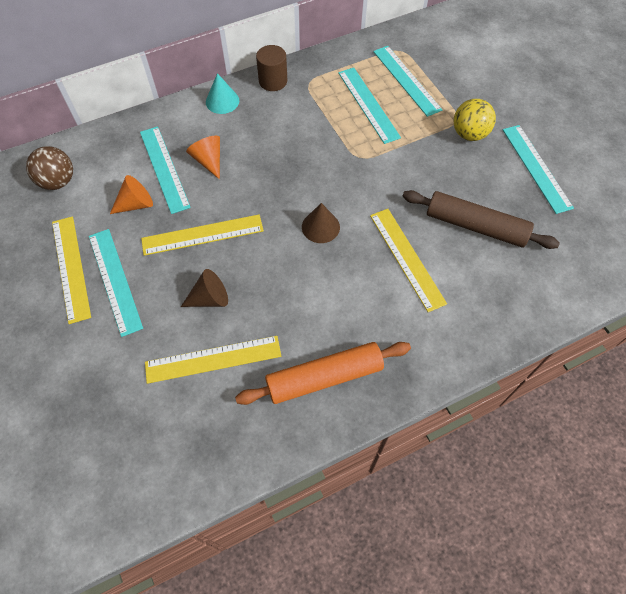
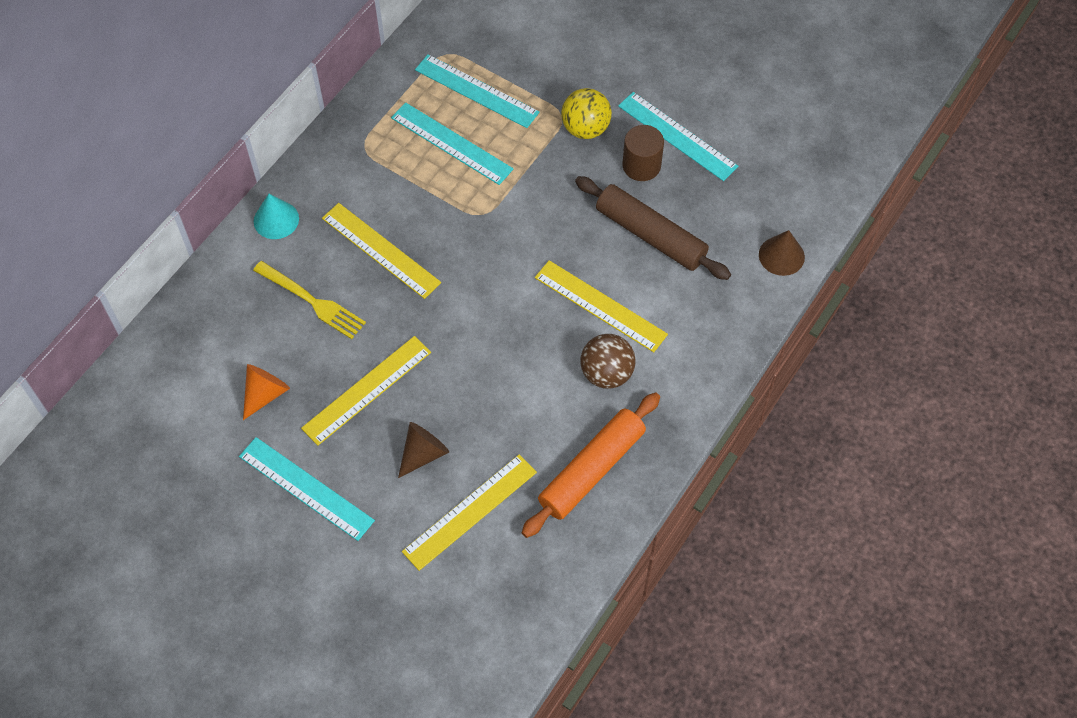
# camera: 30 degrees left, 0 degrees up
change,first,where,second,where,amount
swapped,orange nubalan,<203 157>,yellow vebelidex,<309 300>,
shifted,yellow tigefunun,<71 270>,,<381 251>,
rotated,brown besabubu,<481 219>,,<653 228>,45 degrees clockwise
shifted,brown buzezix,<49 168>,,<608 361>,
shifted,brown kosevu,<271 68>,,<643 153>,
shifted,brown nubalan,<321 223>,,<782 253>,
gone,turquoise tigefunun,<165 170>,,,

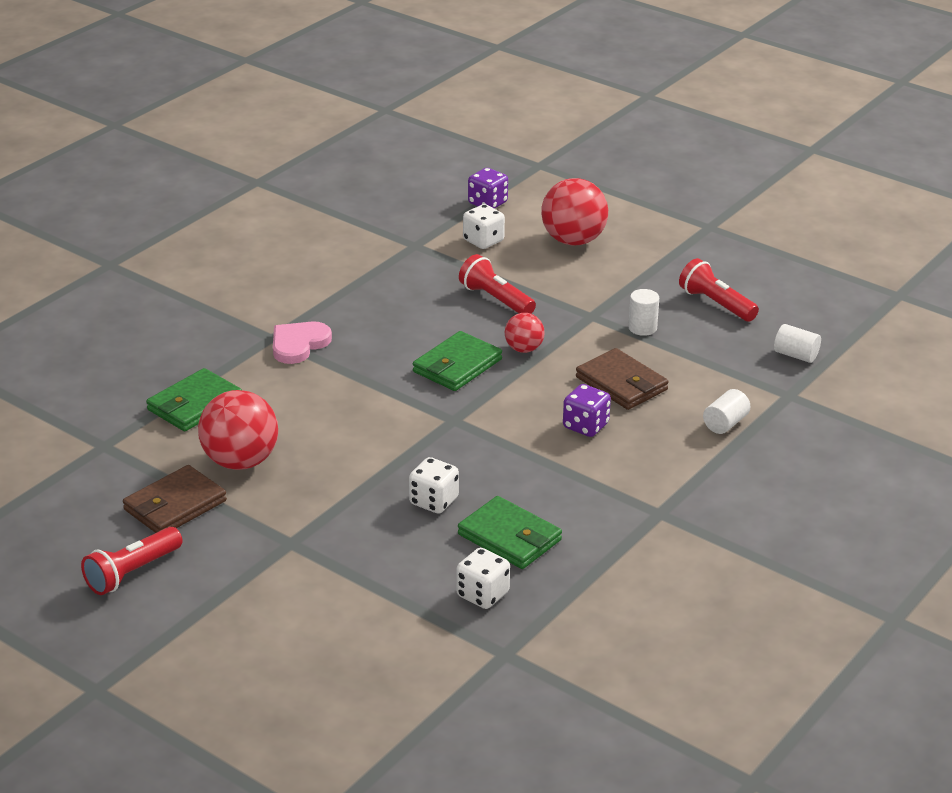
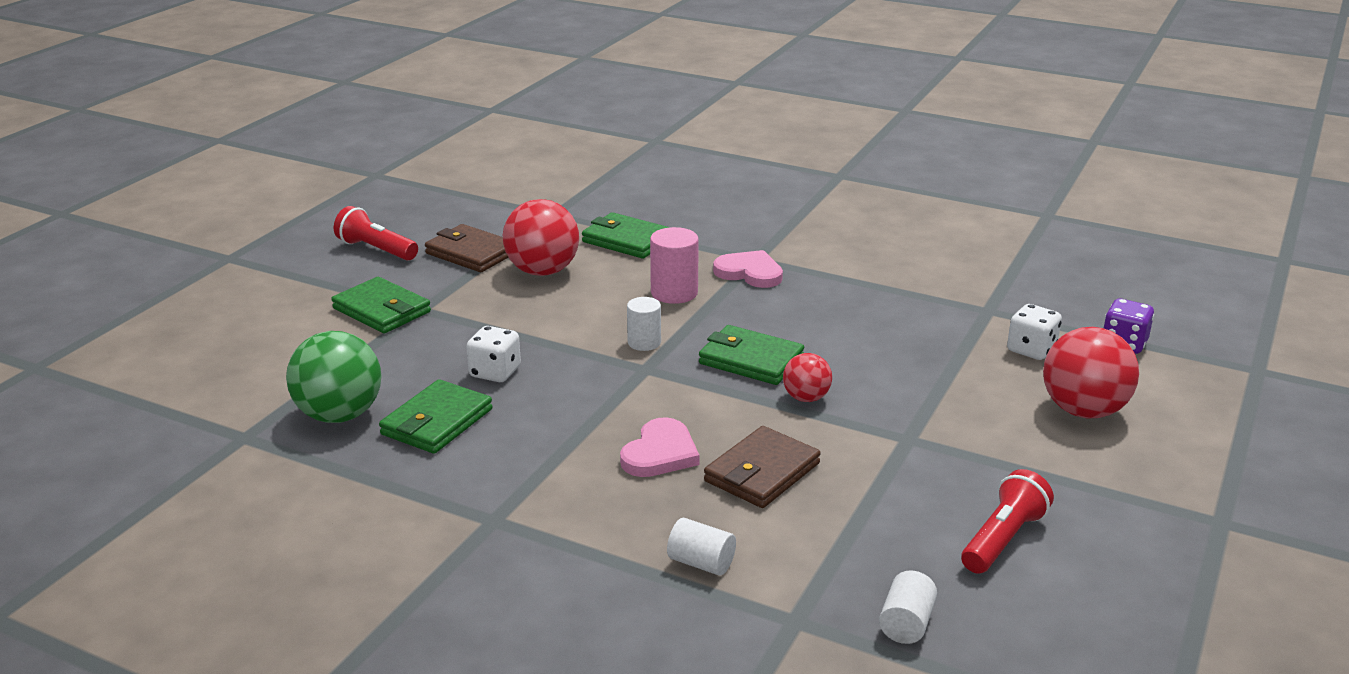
# camera: 80 degrees right, 5 degrees down
change,first,where,second,where,amount
swapped,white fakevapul,<483 578>,green buzezix,<333 377>,
new,,,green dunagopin,<381 305>,
swapped,purple fakevapul,<587 410>,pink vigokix,<659 447>,
shifted,white kosevu,<643 312>,,<644 324>,
new,,,pink kosevu,<674 265>,
gone,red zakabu,<497 284>,,,

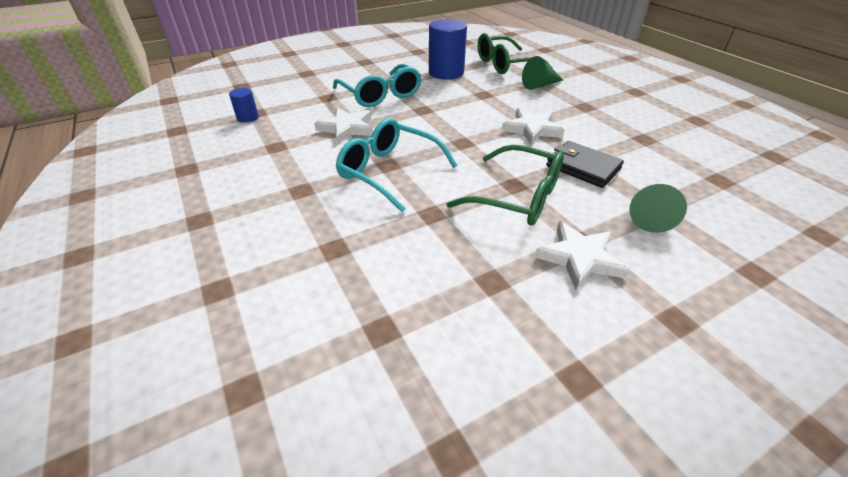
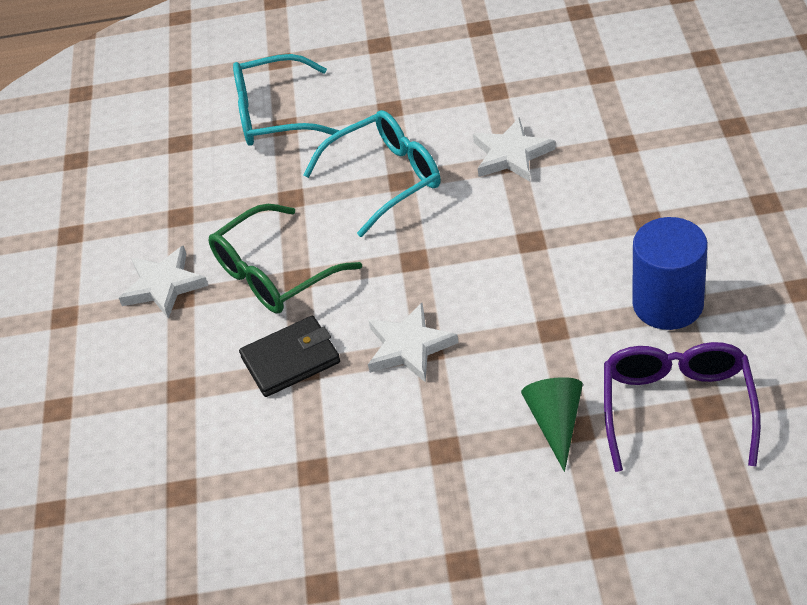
# camera: 120 degrees right, 5 degrees up
change,first,where,second,where,amount
shifted,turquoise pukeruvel,<377 85>,,<286 100>,
repainted,green pukeruvel,<515 53>,purple pukeruvel,<682 407>,
gone,blue kosevu,<244 105>,,,
gone,green nubalan,<658 208>,,,

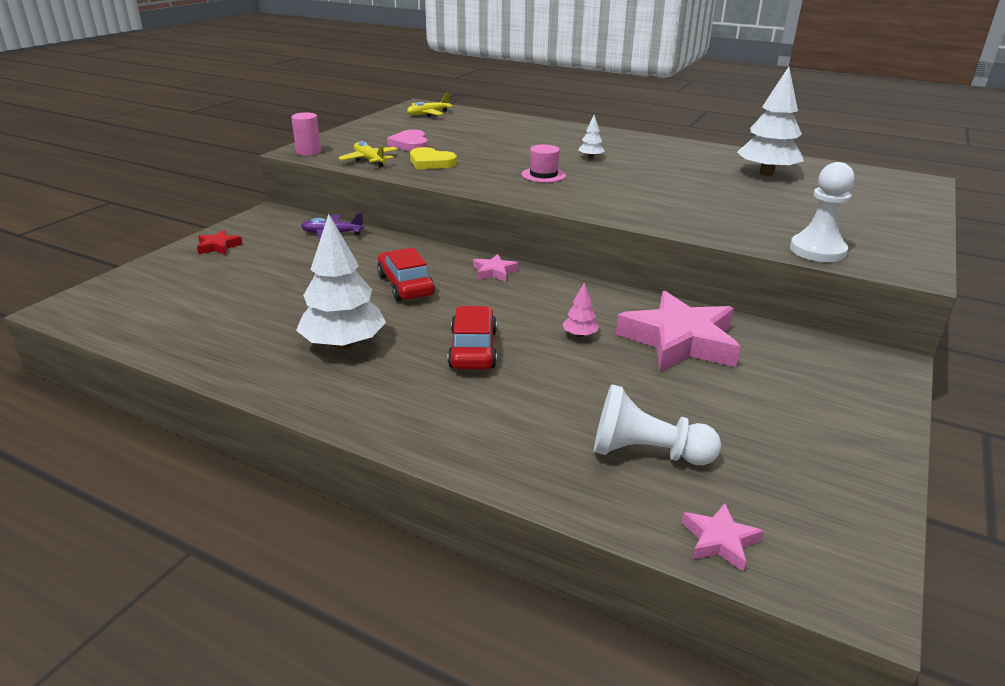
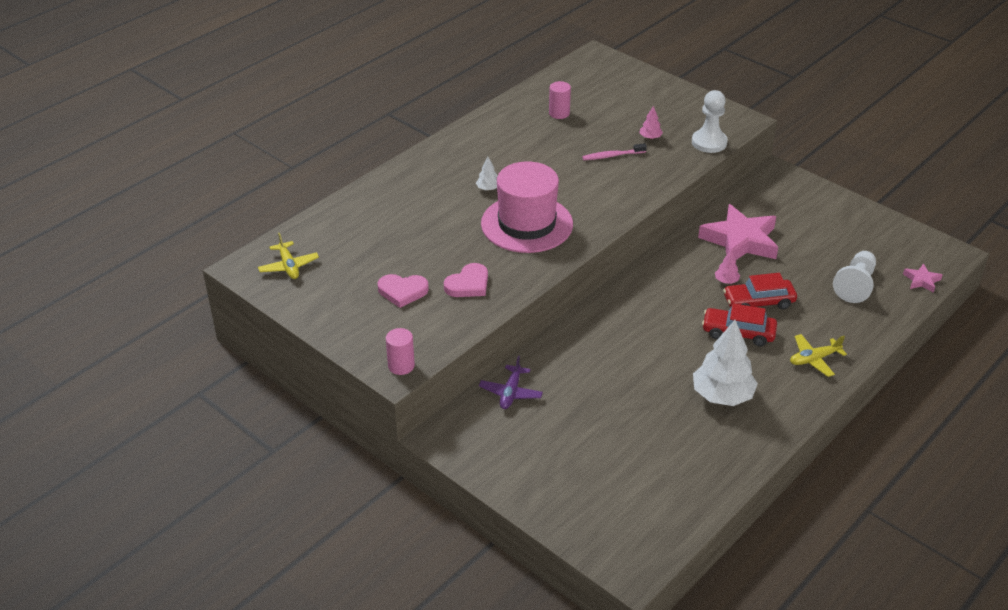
# camera: 75 degrees left, 10 degrees up
change,first,where,second,where,amount
repainted,yellow vigokix,<433 158>,pink vigokix,<466 280>,
scaled,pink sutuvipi,<544 163>,,<527 207>,x2.31
swapped,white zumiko,<770 121>,pink kosevu,<560 100>,
new,,,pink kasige,<614 151>,
new,,,pink zumiko,<651 122>,
shifted,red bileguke,<406 274>,,<760 291>,
shifted,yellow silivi,<368 154>,,<818 355>,
gone,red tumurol,<220 242>,,,
gone,pink tumurol,<496 268>,,,

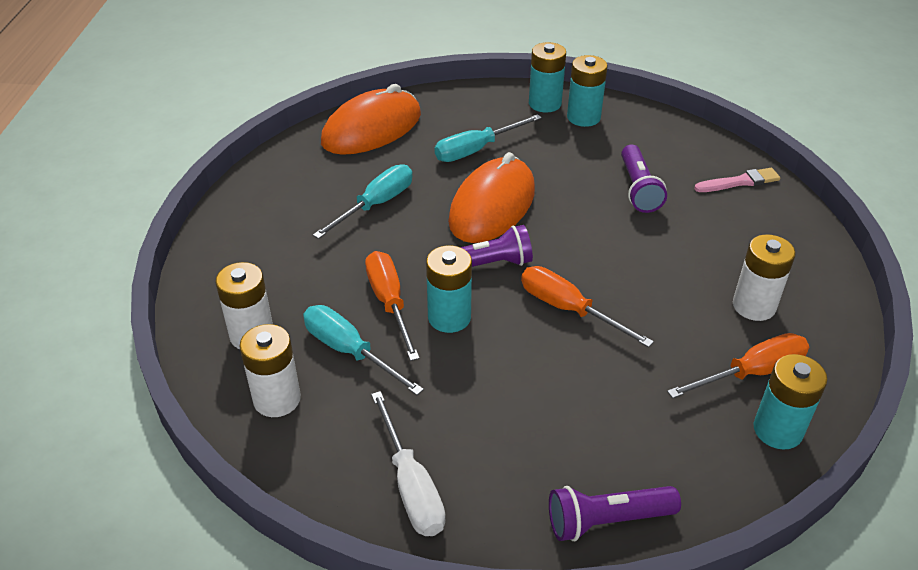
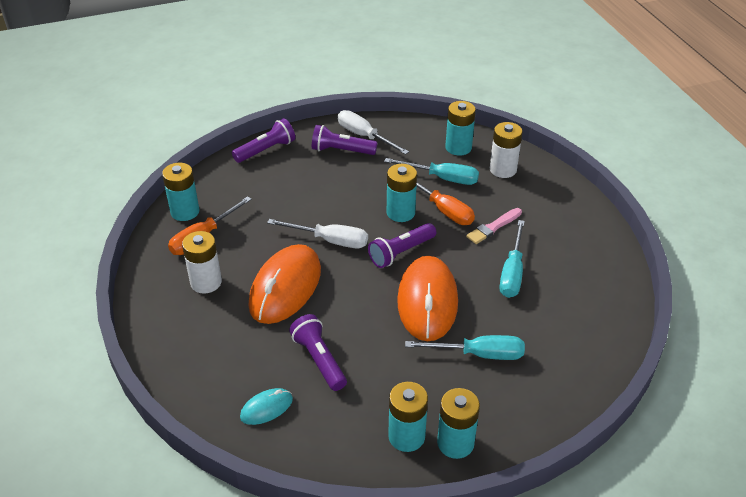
# camera: 155 degrees right, 0 degrees up
change,first,where,second,where,amount
new,,,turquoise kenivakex,<266 406>,
shifted,orange kenivakex,<371 119>,,<284 284>,
repainted,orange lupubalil,<587 307>,white lupubalil,<317 233>,
new,,,purple zakabu,<344 140>,
rotated,turquoise lupubalil,<488 138>,,<465 347>,60 degrees clockwise
repainted,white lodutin,<270 370>,turquoise lodutin,<460 128>,
shifted,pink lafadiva,<737 180>,,<494 226>,

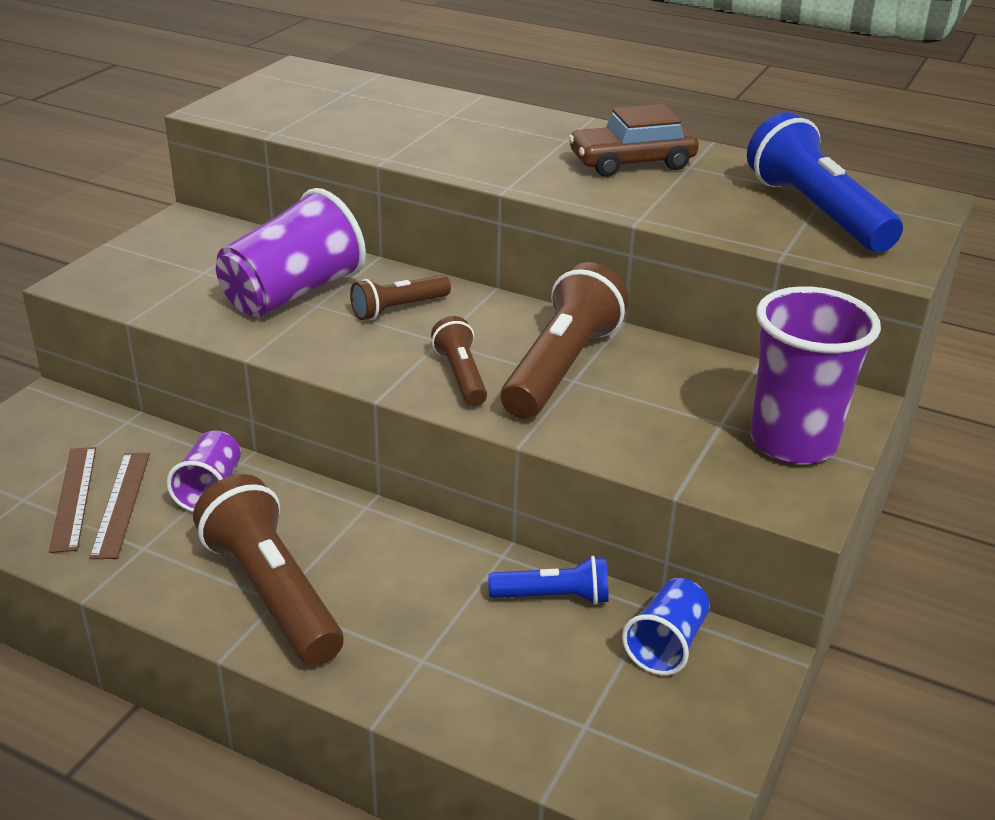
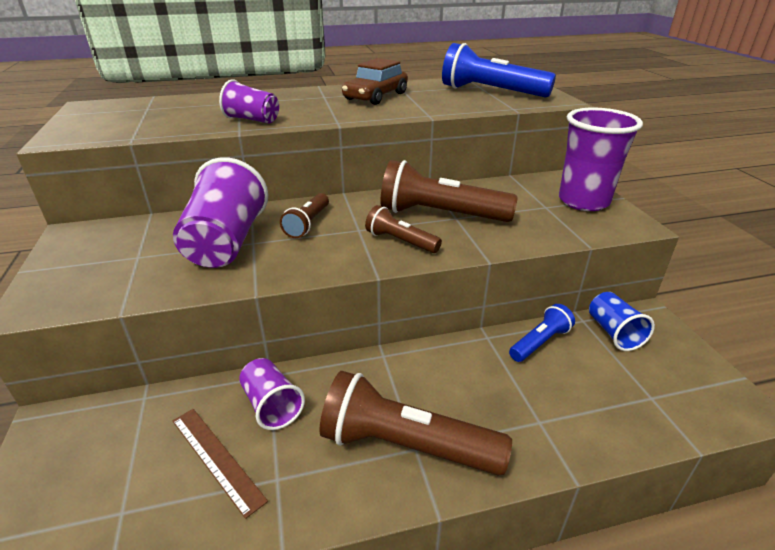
# camera: 40 degrees left, 0 degrees up
change,first,where,second,where,amount
new,,,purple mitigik,<249 101>,
rotated,brown zakabu,<565 340>,,<449 191>,60 degrees counterclockwise
gone,brown tigefunun,<72 500>,,,

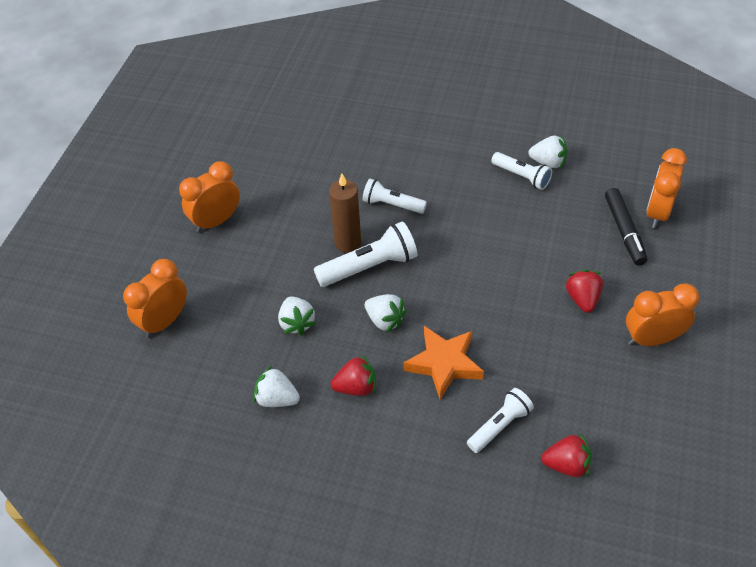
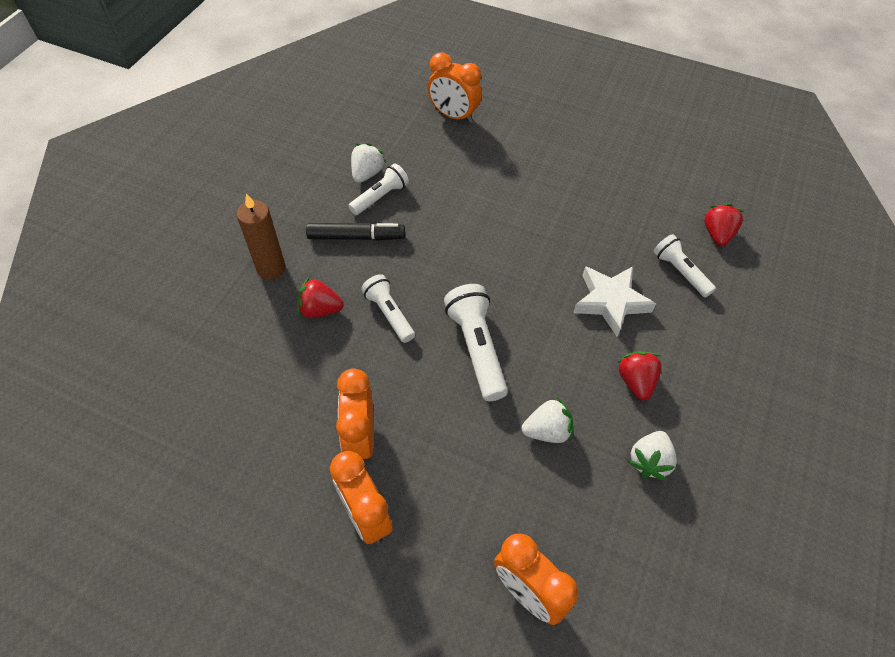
# camera: 85 degrees left, 5 degrees up
change,first,where,second,where,amount
shifted,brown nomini,<345 213>,,<261 236>,
shifted,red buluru,<584 291>,,<320 298>,
shifted,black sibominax,<626 226>,,<355 231>,
shifted,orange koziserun,<662 315>,,<355 414>,
rotated,white zakabu,<395 196>,,<388 308>,120 degrees clockwise
repainted,orange tumurol,<443 362>,white tumurol,<614 301>,
gone,white buluru,<386 313>,,,

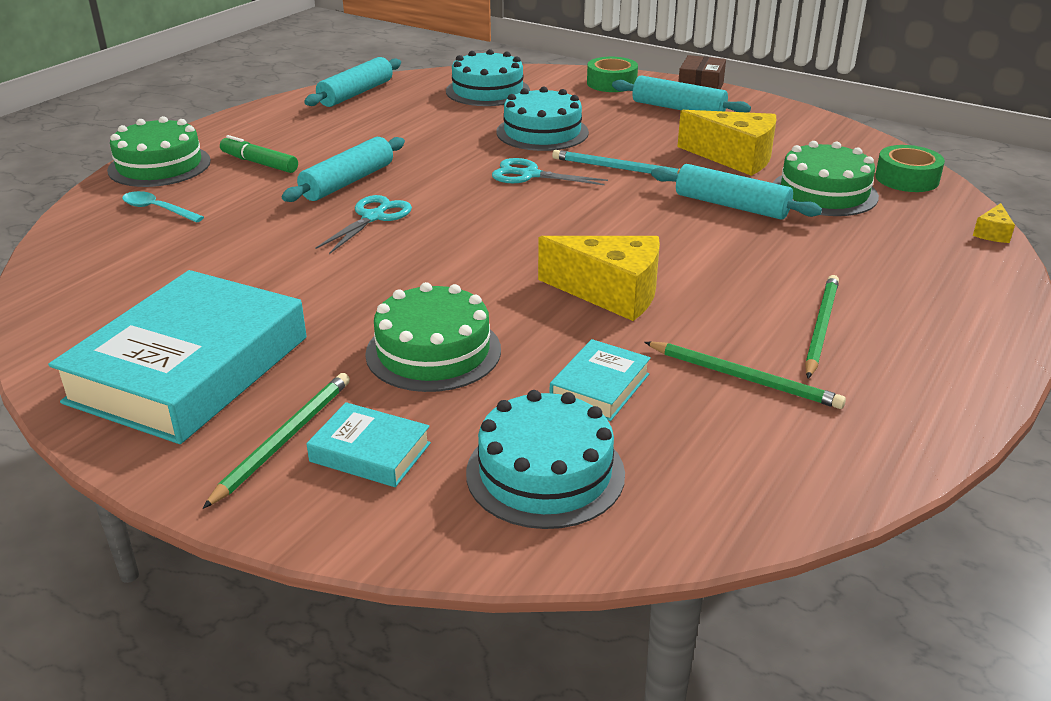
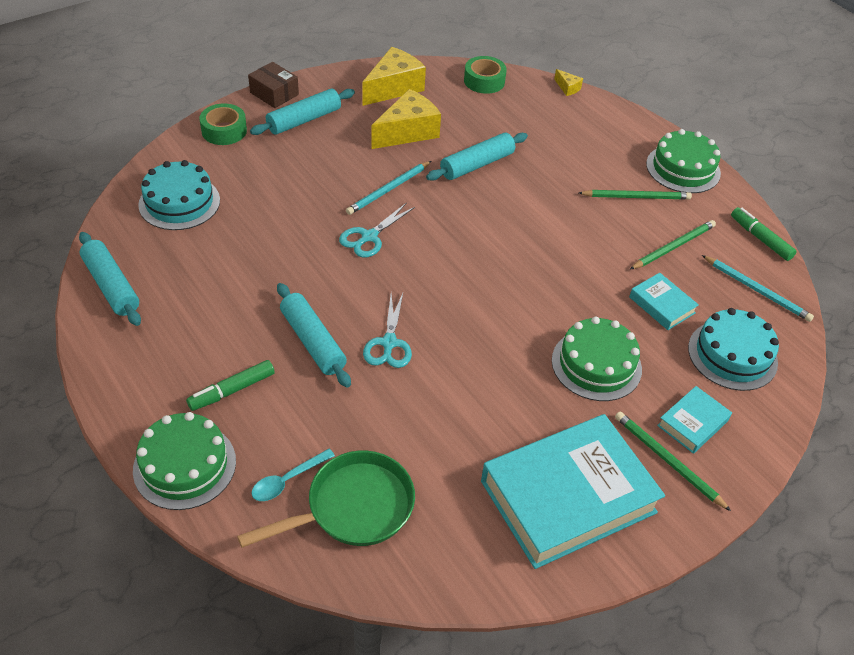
# camera: 70 degrees left, 15 degrees up
change,first,where,second,where,amount
new,,,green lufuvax,<326 499>,
shifted,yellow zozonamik,<599 278>,,<394 76>,
rotated,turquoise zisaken,<363 224>,,<387 330>,135 degrees counterclockwise
rotated,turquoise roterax,<177 357>,,<573 491>,75 degrees counterclockwise
rotated,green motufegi,<822 326>,,<635 195>,135 degrees clockwise
shifted,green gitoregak,<826 178>,,<683 161>,
new,,,turquoise motufegi,<758 288>,
new,,,green sibominax,<764 234>,
gone,turquoise gitoregak,<543 118>,,,

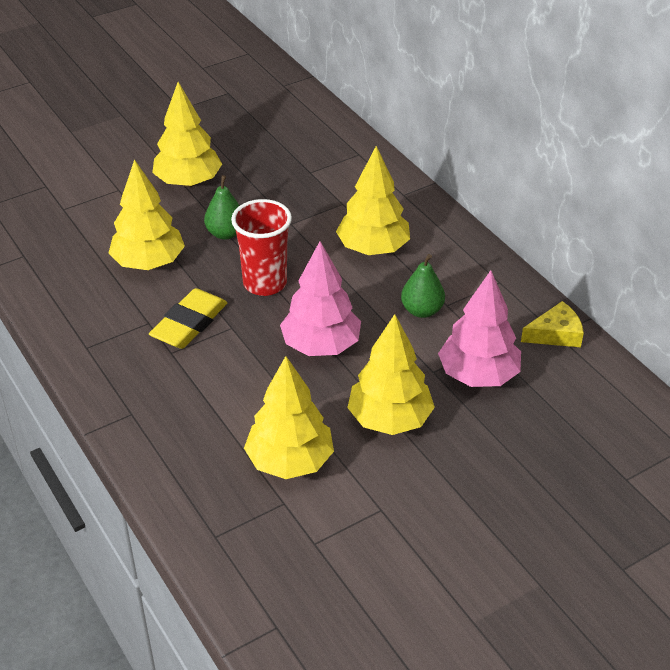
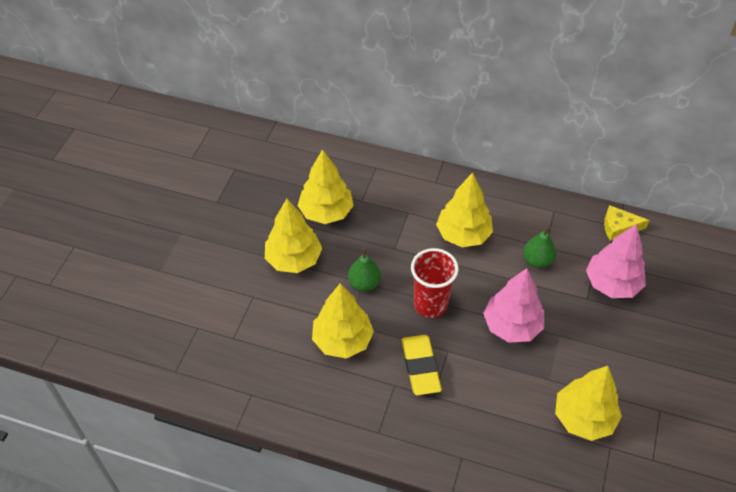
# camera: 40 degrees left, 10 degrees up
change,first,where,second,where,amount
shifted,yellow zumiko,<391 374>,,<326 186>,
rotated,yellow zozonamik,<552 324>,,<627 223>,120 degrees counterclockwise

